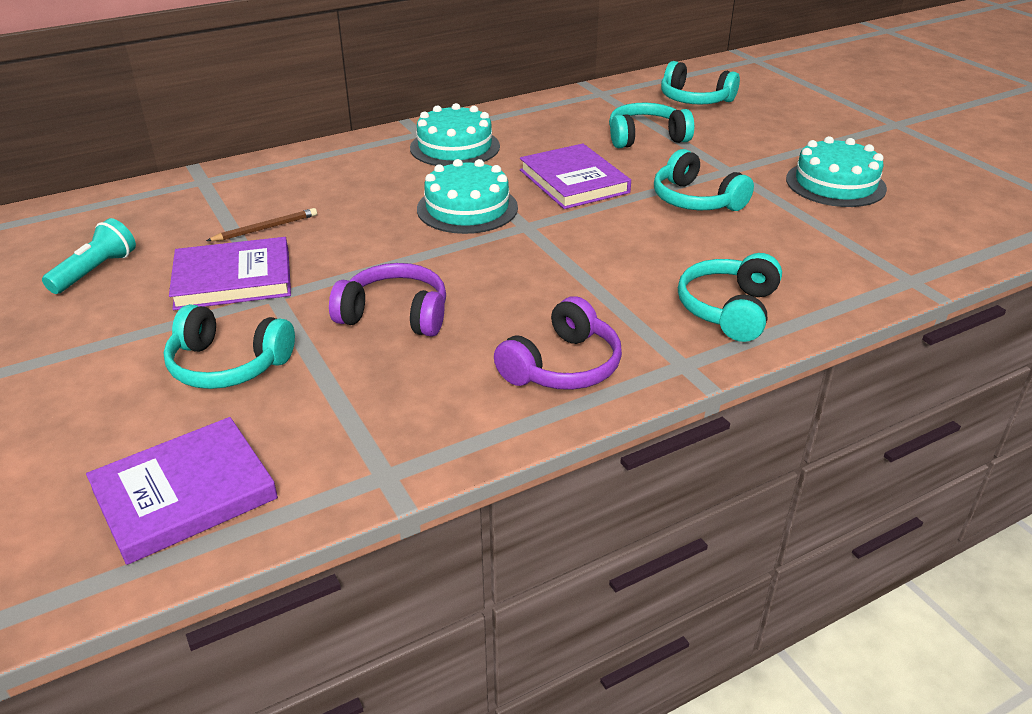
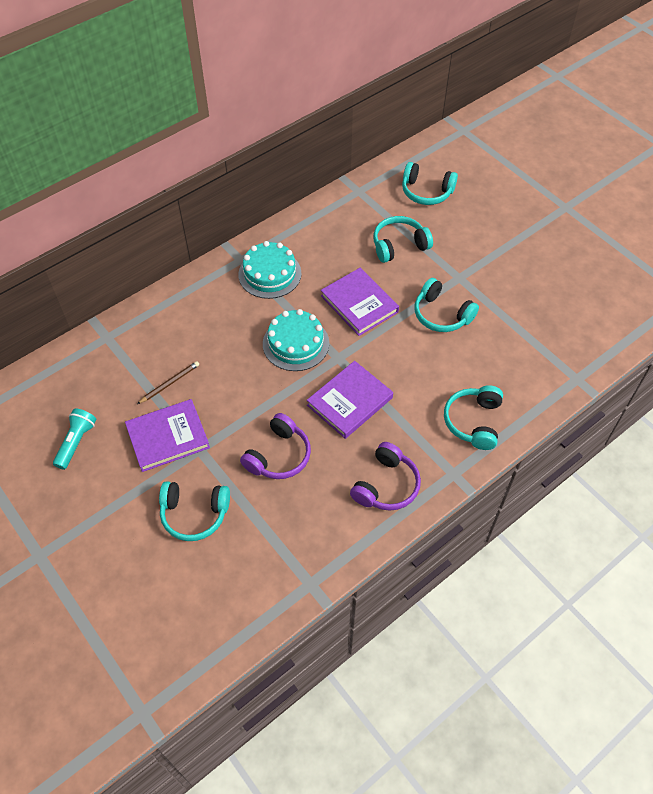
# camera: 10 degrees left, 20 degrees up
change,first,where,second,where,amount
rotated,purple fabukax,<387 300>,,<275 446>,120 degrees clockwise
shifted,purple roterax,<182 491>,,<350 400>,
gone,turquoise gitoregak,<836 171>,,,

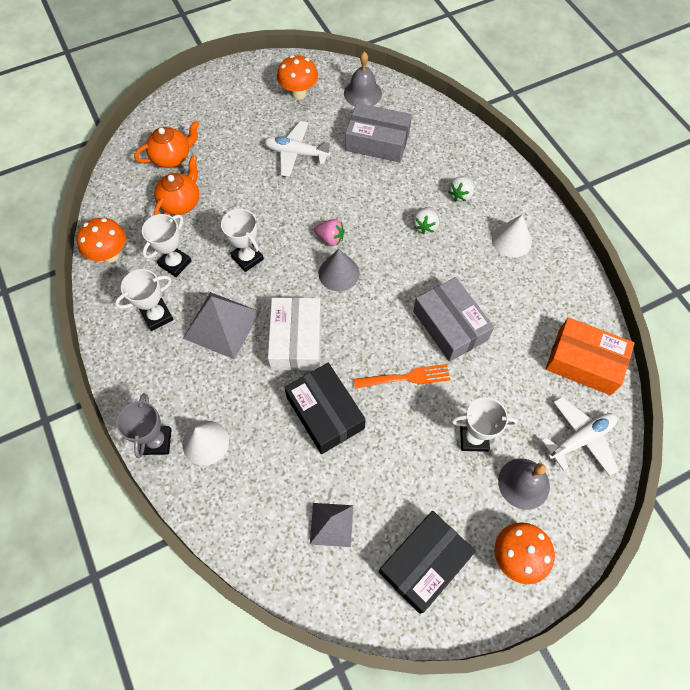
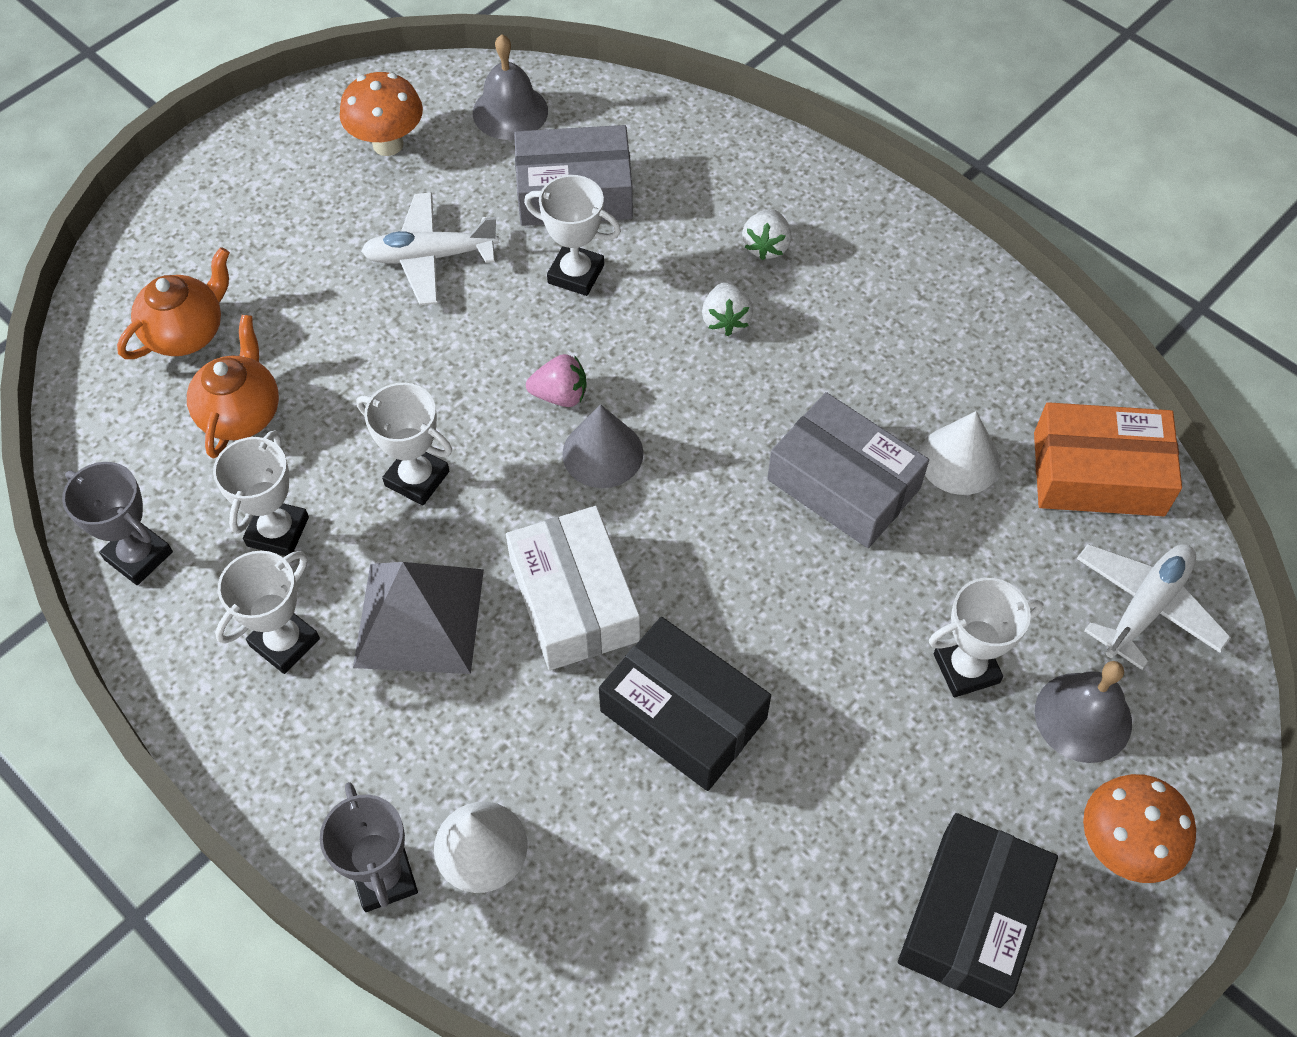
# camera: 20 degrees left, 5 degrees down
change,first,where,second,where,amount
swapped,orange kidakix,<101 240>,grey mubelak,<117 523>,
new,,,white mubelak,<572 235>,
shifted,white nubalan,<512 235>,,<960 453>,
gone,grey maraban,<331 525>,,,
gone,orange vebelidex,<402 376>,,,

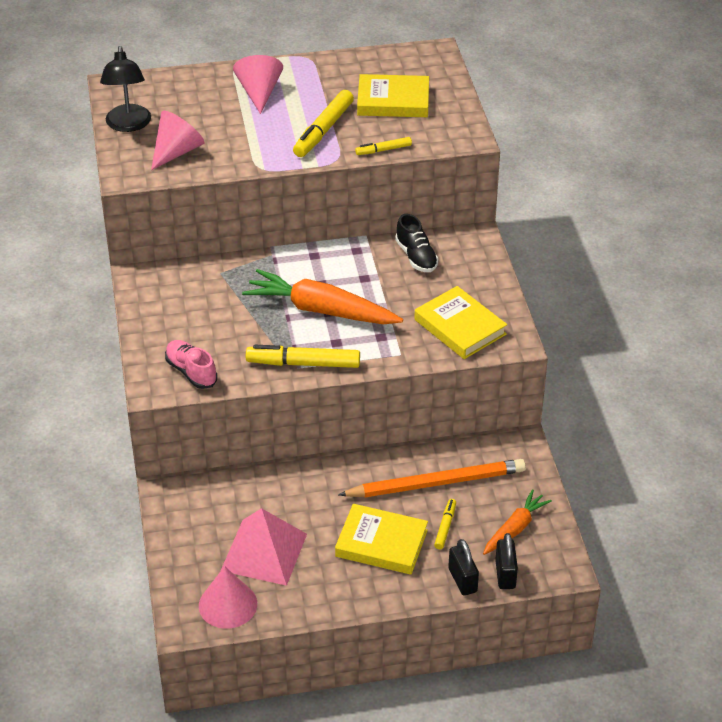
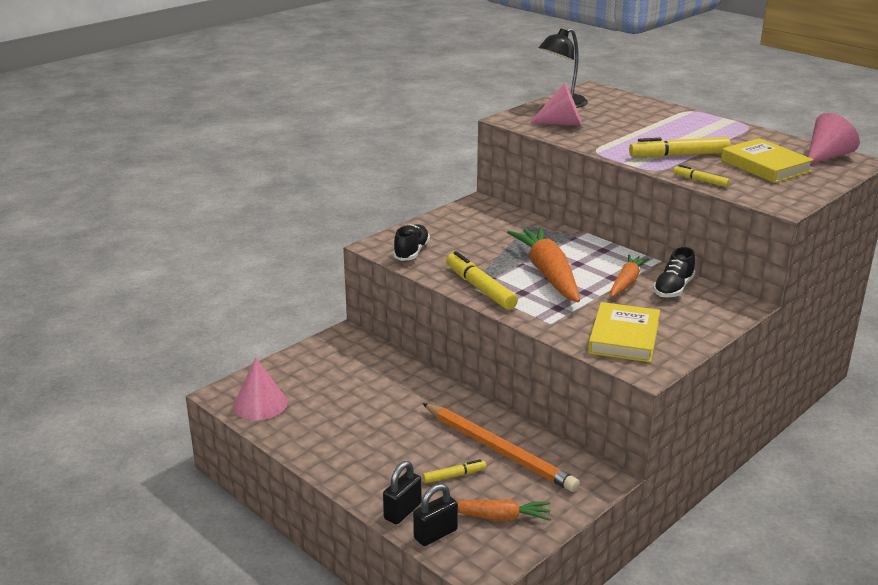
# camera: 55 degrees right, 15 degrees down
change,first,where,second,where,amount
repainted,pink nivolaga,<191 364>,black nivolaga,<411 242>,
new,,,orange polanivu,<630 275>,
shifted,pink nubalan,<258 84>,,<834 138>,
gone,pink maraban,<264 547>,,,
gone,yellow roterax,<381 539>,,,

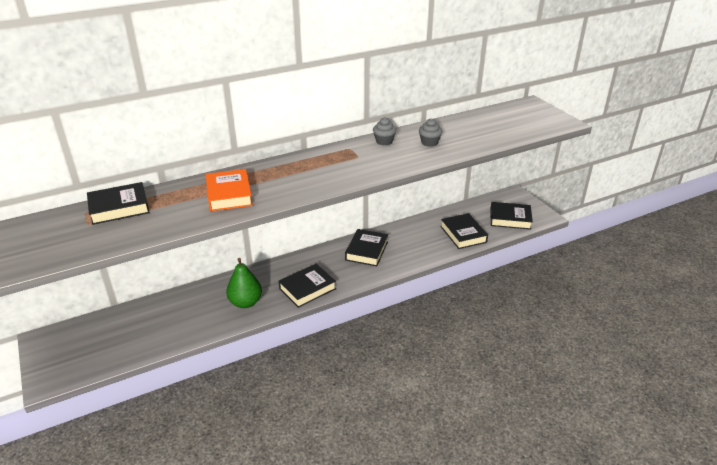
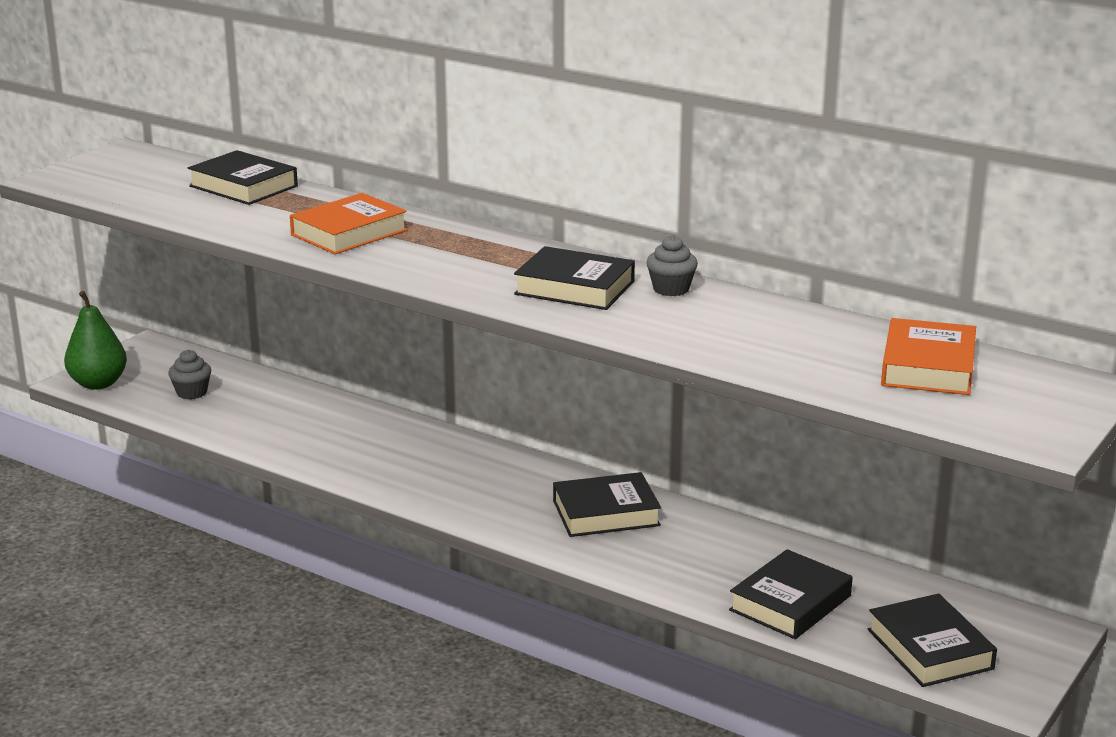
# camera: 60 degrees right, 10 degrees down
change,first,where,second,where,amount
shifted,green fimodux,<244 283>,,<95 340>,
shifted,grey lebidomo,<430 132>,,<189 374>,
shifted,black roterax,<307 286>,,<574 278>,
new,,,orange roterax,<928 356>,

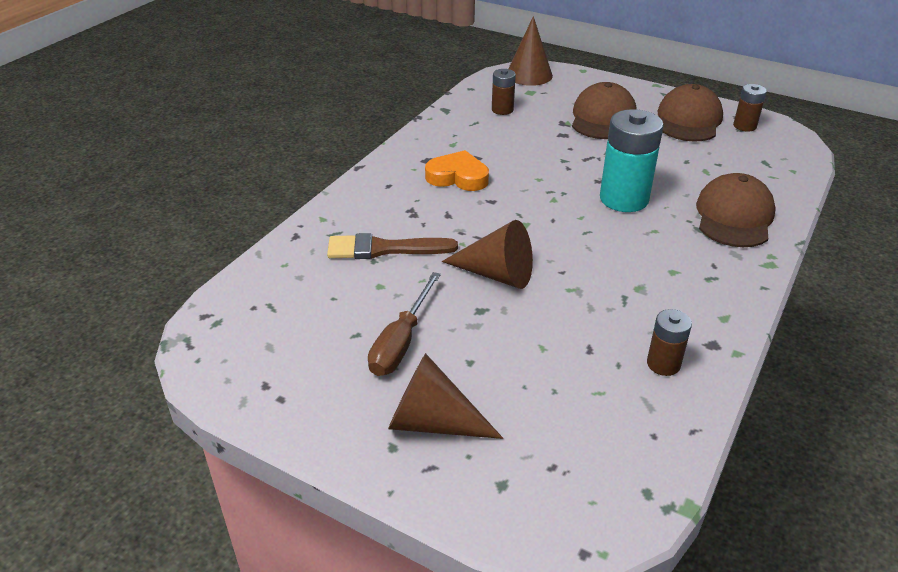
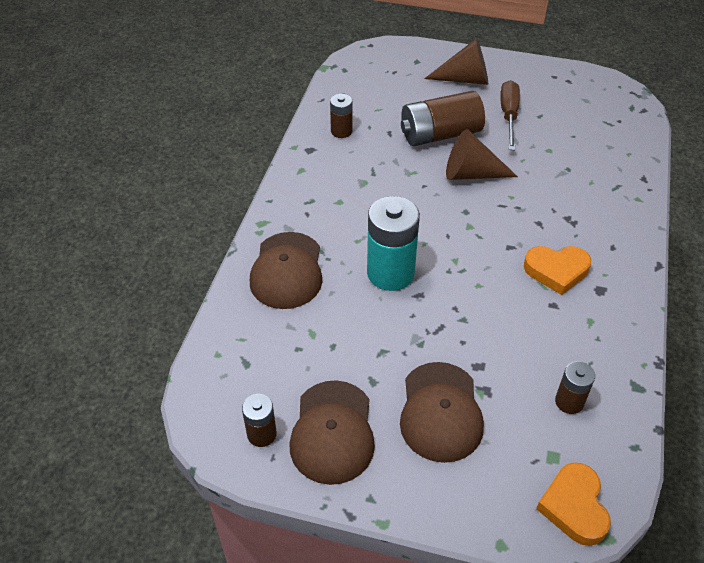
# camera: 165 degrees right, 10 degrees up
change,first,where,second,where,amount
new,,,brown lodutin,<443 118>,
swapped,brown nubalan,<530 51>,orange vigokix,<573 504>,
gone,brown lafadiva,<392 246>,,,

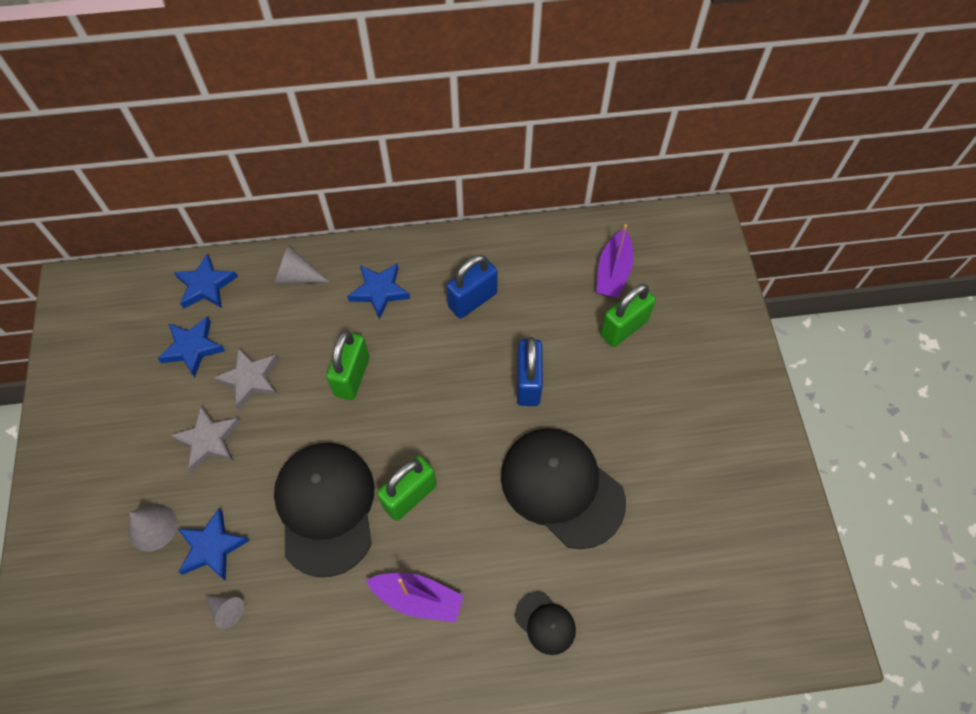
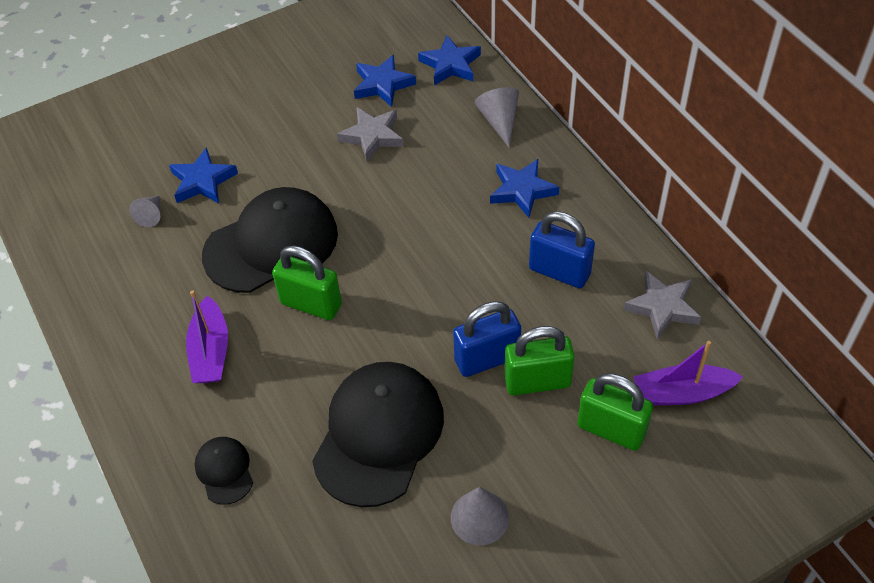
# camera: 70 degrees right, 10 degrees down
change,first,where,second,where,amount
rotated,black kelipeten,<545 623>,,<224 471>,135 degrees clockwise
shifted,grey nubalan,<152 528>,,<480 516>,
shifted,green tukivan,<347 365>,,<539 360>,
shifted,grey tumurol,<205 439>,,<662 305>,

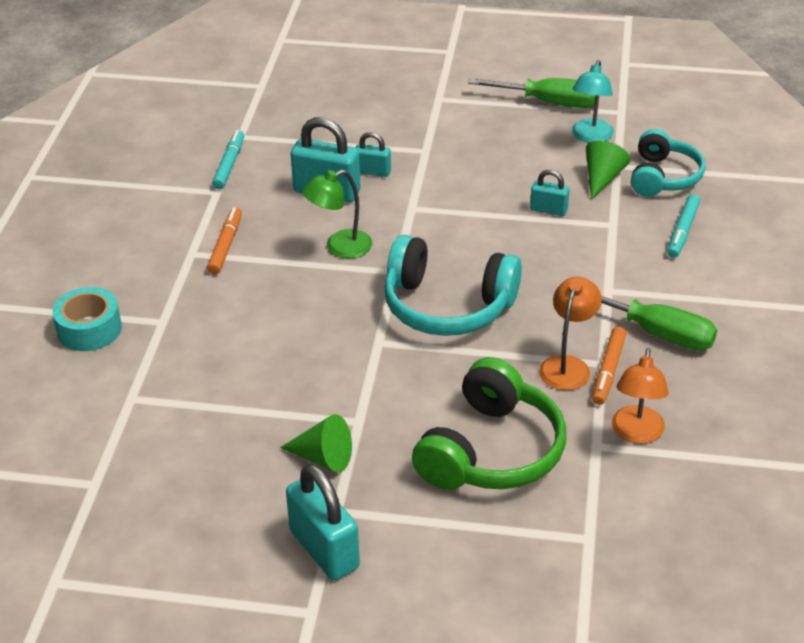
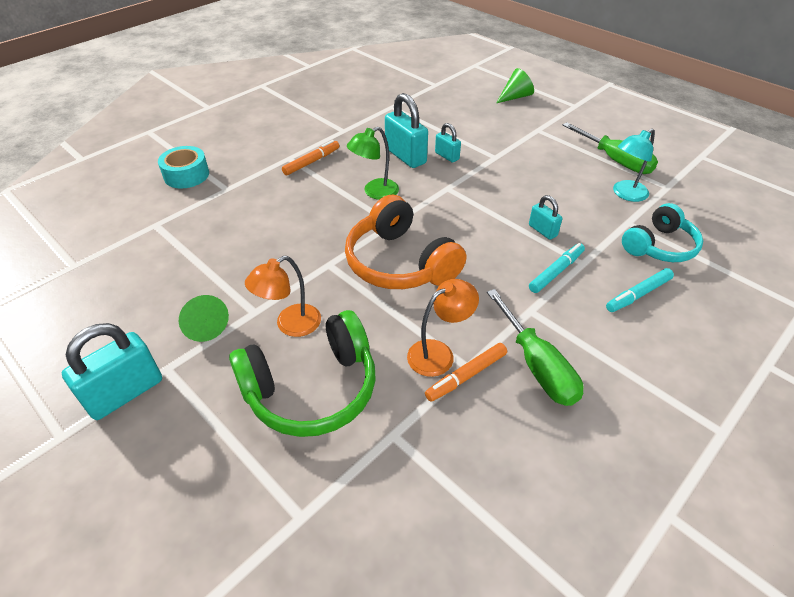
# camera: 35 degrees right, 5 degrees up
change,first,where,second,where,amount
rotated,turquoise tukivan,<323 522>,,<112 371>,45 degrees clockwise
shifted,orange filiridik,<640 396>,,<283 296>,
repainted,turquoise fabukax,<453 285>,orange fabukax,<405 242>,
rotated,green filiridik,<337 214>,,<373 163>,45 degrees counterclockwise
shifted,green nubalan,<608 170>,,<515 85>,
shifted,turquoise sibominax,<228 159>,,<557 268>,

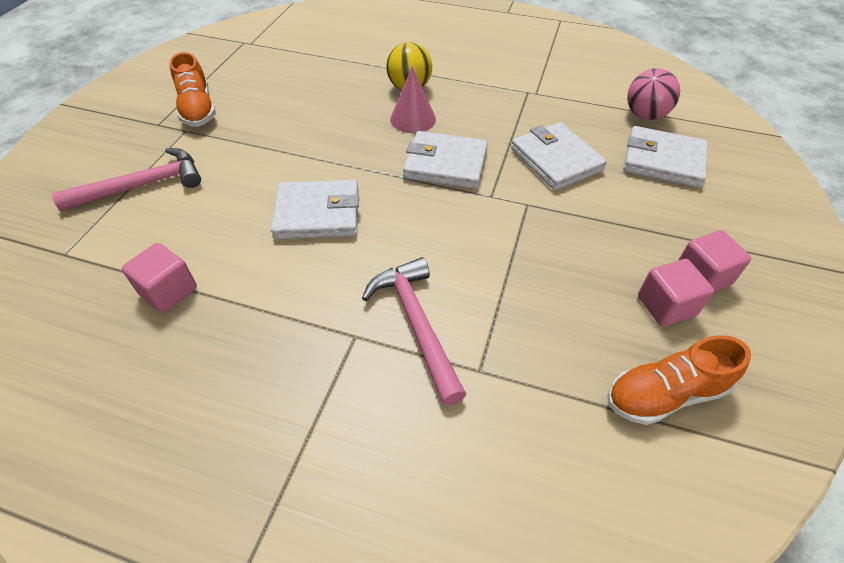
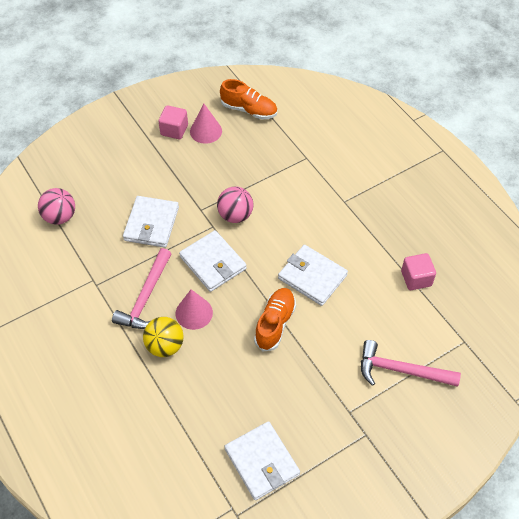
# camera: 140 degrees left, 5 degrees up
change,first,where,second,where,amount
shifted,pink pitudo,<414 331>,,<141 288>,
swapped,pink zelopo,<676 292>,pink nubalan,<206 124>,
new,,,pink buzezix,<235 205>,
shifted,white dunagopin,<665 156>,,<262 460>,
shifted,orange nivolaga,<193 89>,,<275 319>,

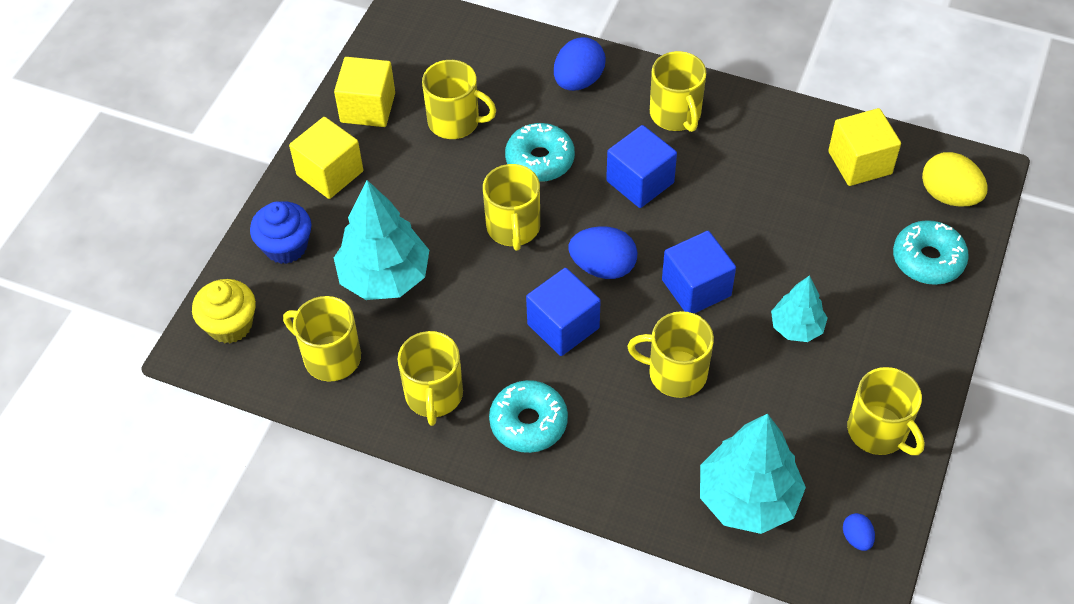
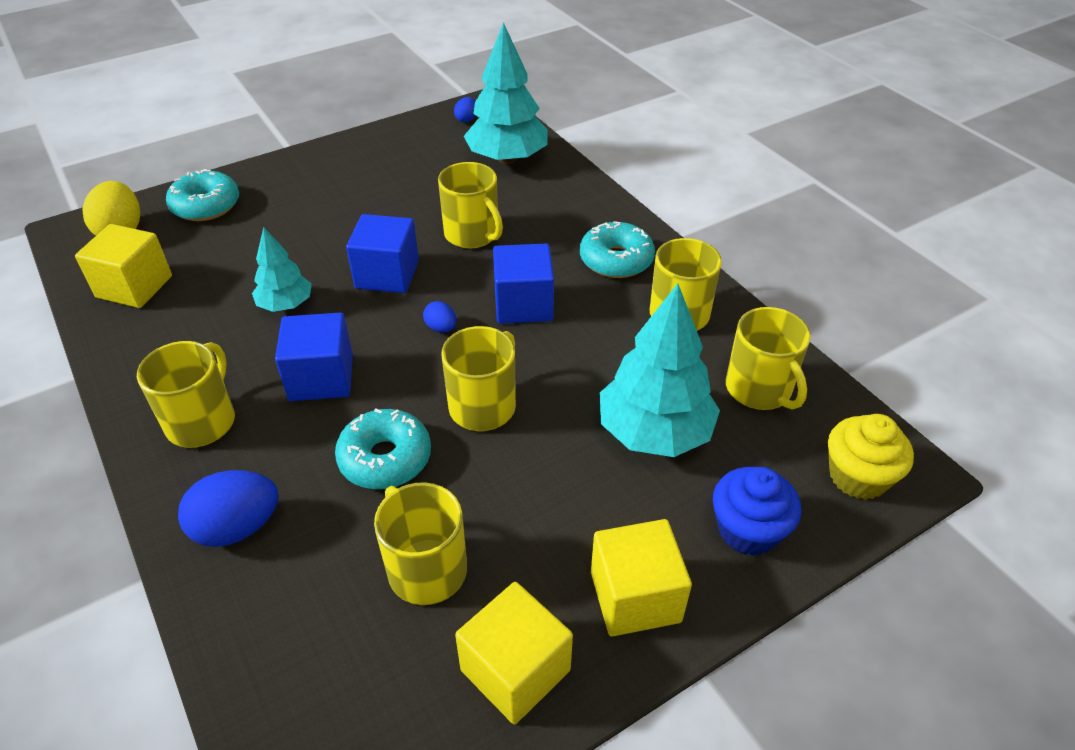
# camera: 145 degrees left, 10 degrees down
change,first,where,second,where,amount
shifted,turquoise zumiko,<799 308>,,<282 269>,
scaled,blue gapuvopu,<603 252>,,<439 317>,x0.51
gone,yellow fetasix,<886 411>,,,

